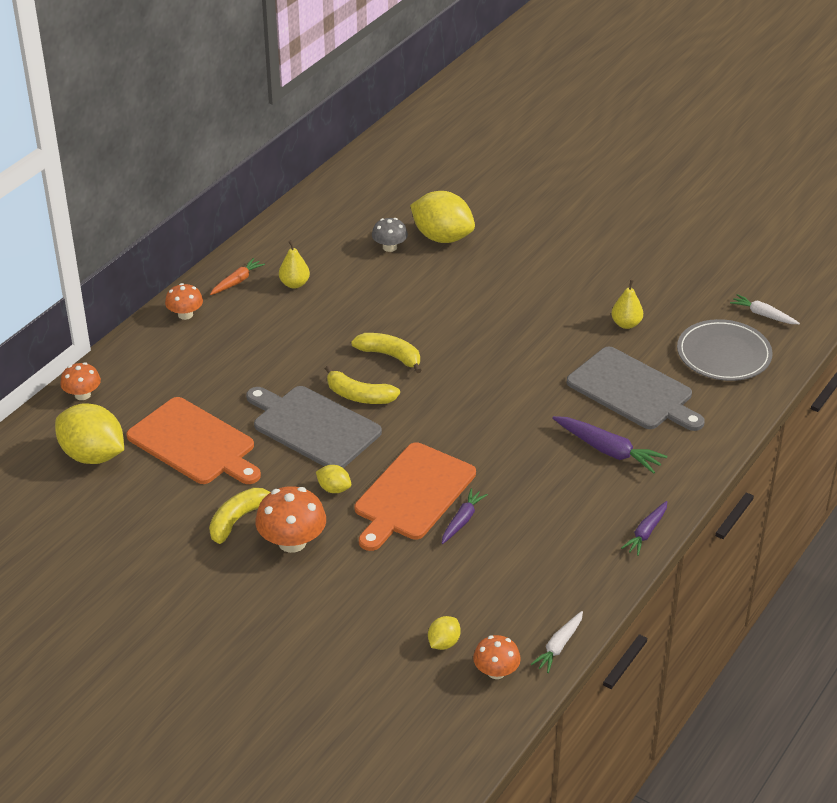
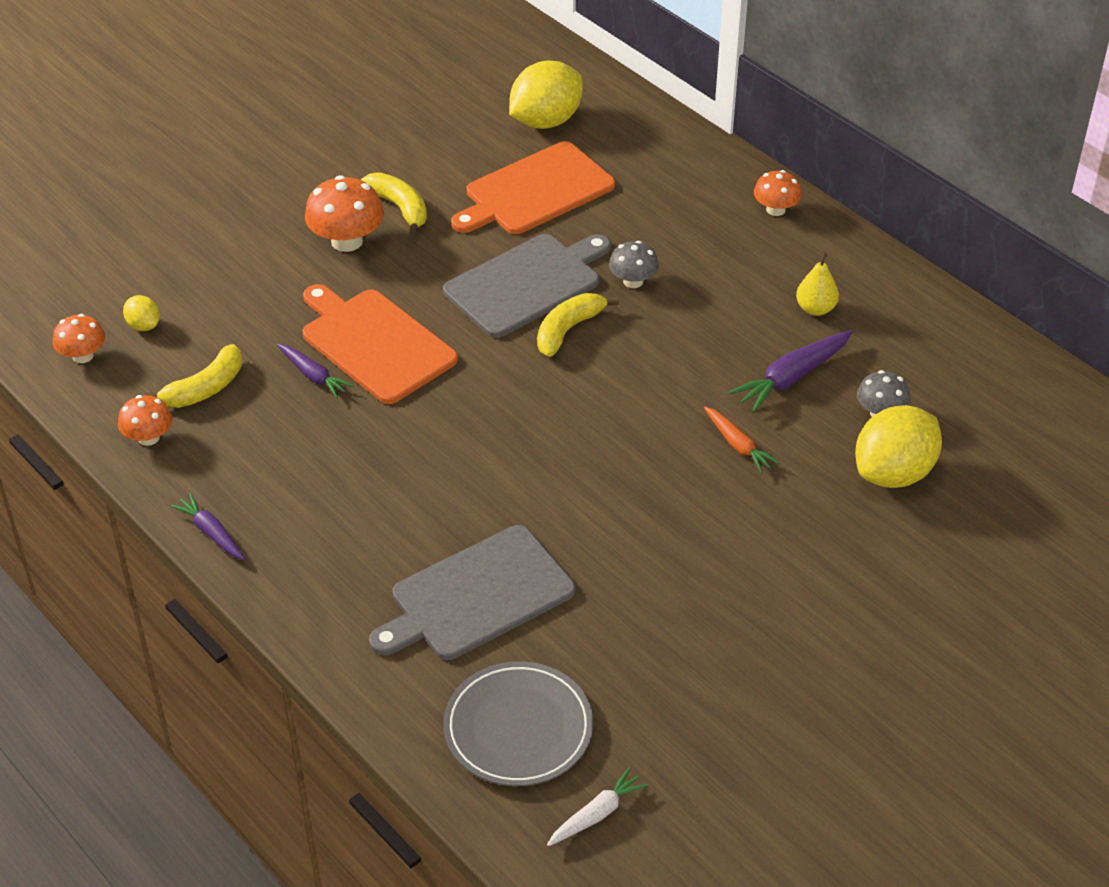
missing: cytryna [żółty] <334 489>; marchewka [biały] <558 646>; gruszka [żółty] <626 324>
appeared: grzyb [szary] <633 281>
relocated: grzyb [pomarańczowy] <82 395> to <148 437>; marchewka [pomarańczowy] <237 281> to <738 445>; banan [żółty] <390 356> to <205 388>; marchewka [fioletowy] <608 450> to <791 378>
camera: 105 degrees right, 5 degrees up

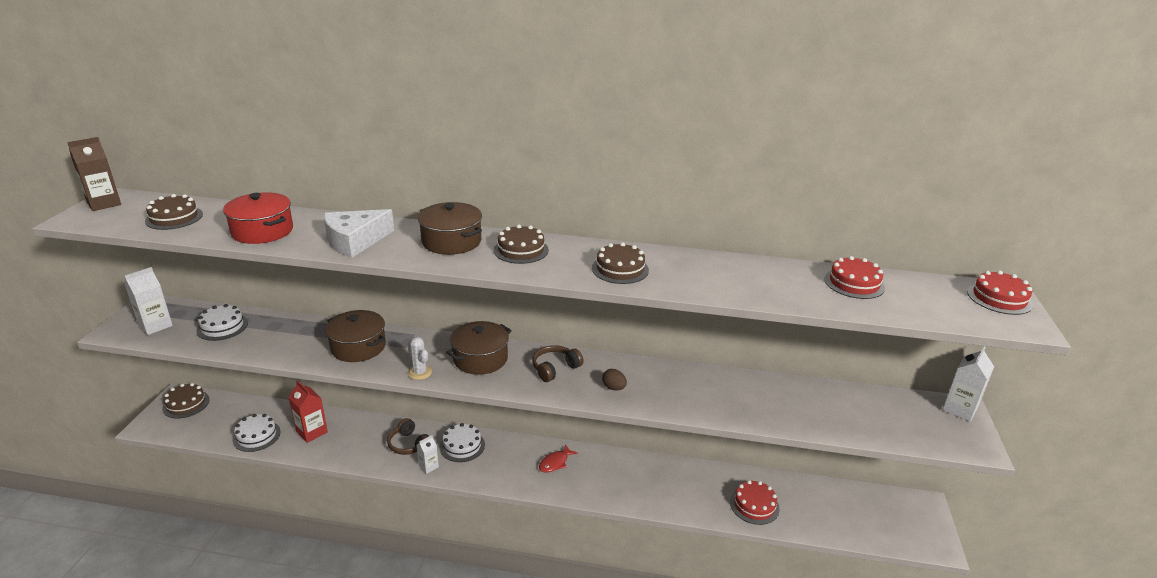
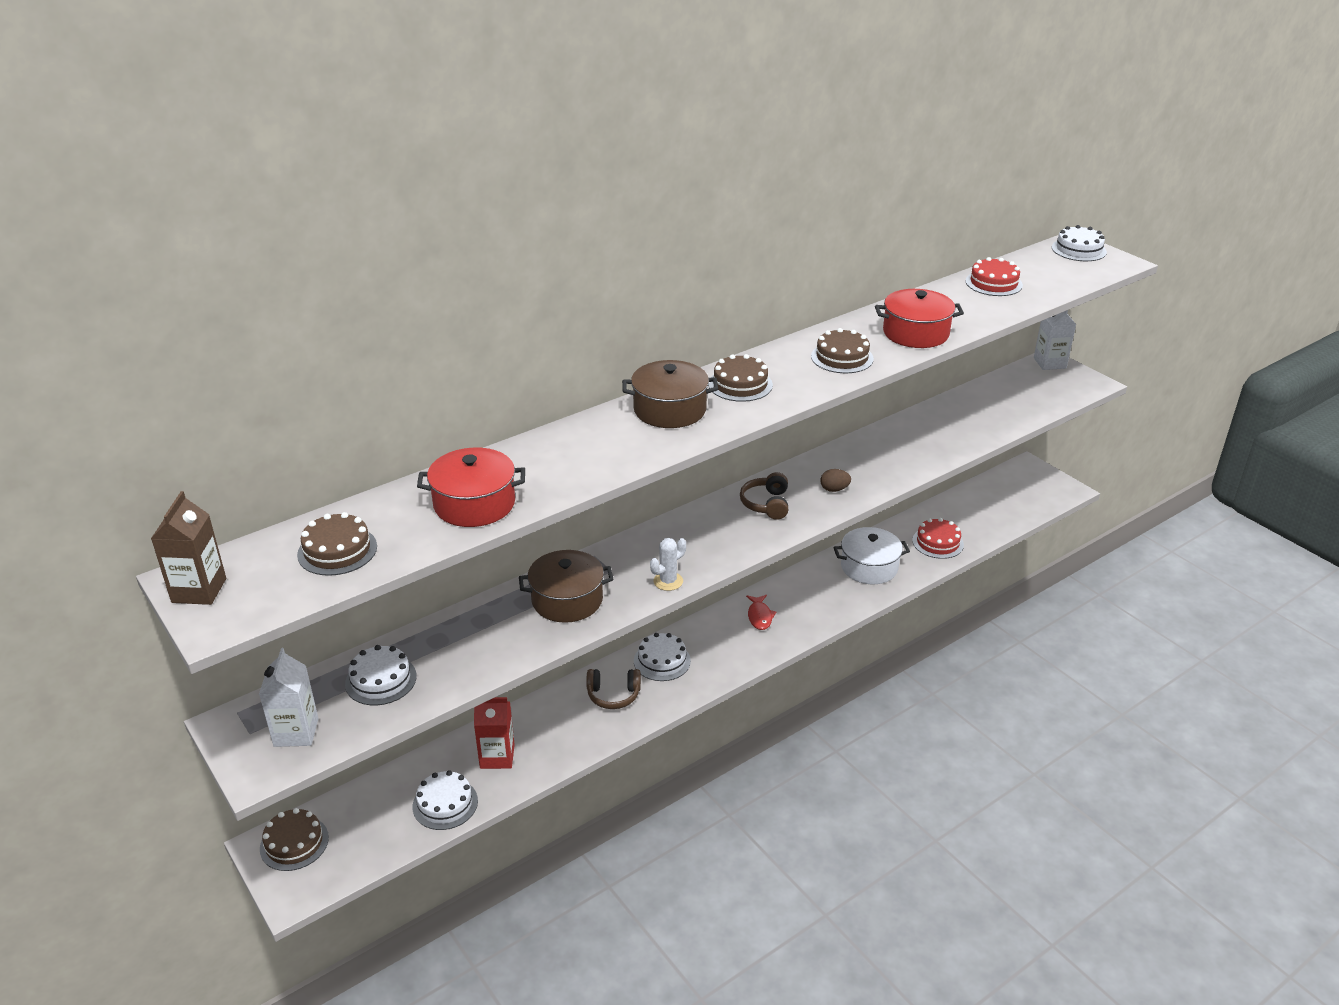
missing: ser [biały] <355 241>; karton mleka [biały] <428 466>; garnek [brązowy] <480 359>
appeared: garnek [biały] <869 567>; garnek [czerwony] <915 333>
colour: tort [czerwony] <999 298> to tort [biały] <1078 250>
spun: kaktus [biały] <420 372> = <668 581> 45 degrees counterclockwise
camera: 45 degrees left, 5 degrees up

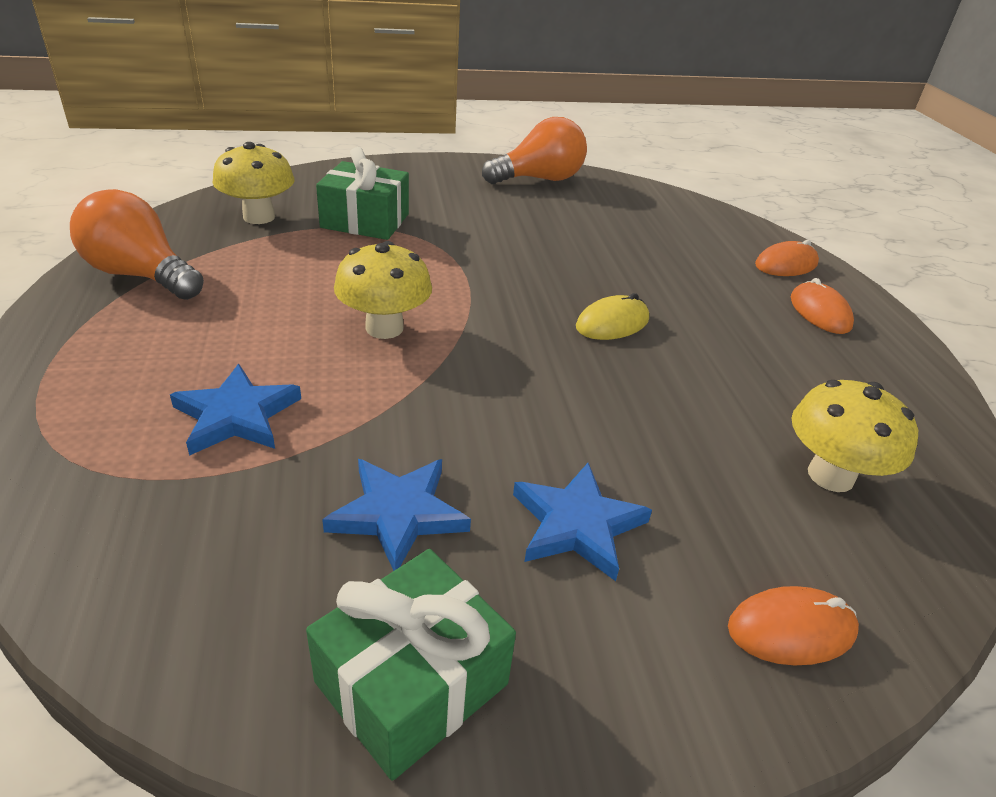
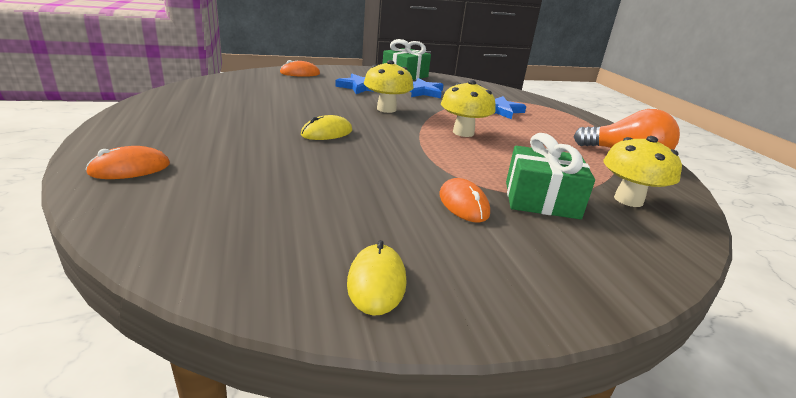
relocated: myszka [pomarańczowy] <820 312> to <463 204>; grzyb [żółty] <830 475> to <386 109>
exchanged: żarówka [pomarańczowy] <539 179> to myszka [żółty] <376 282>
camera: 175 degrees right, 10 degrees down

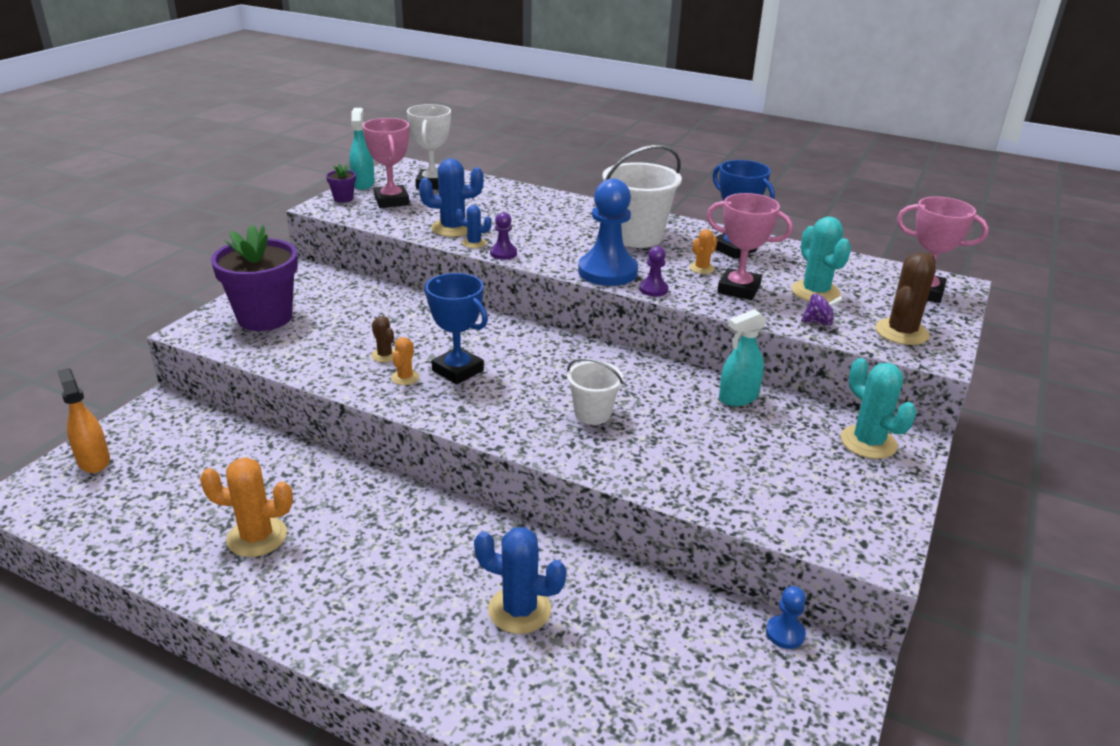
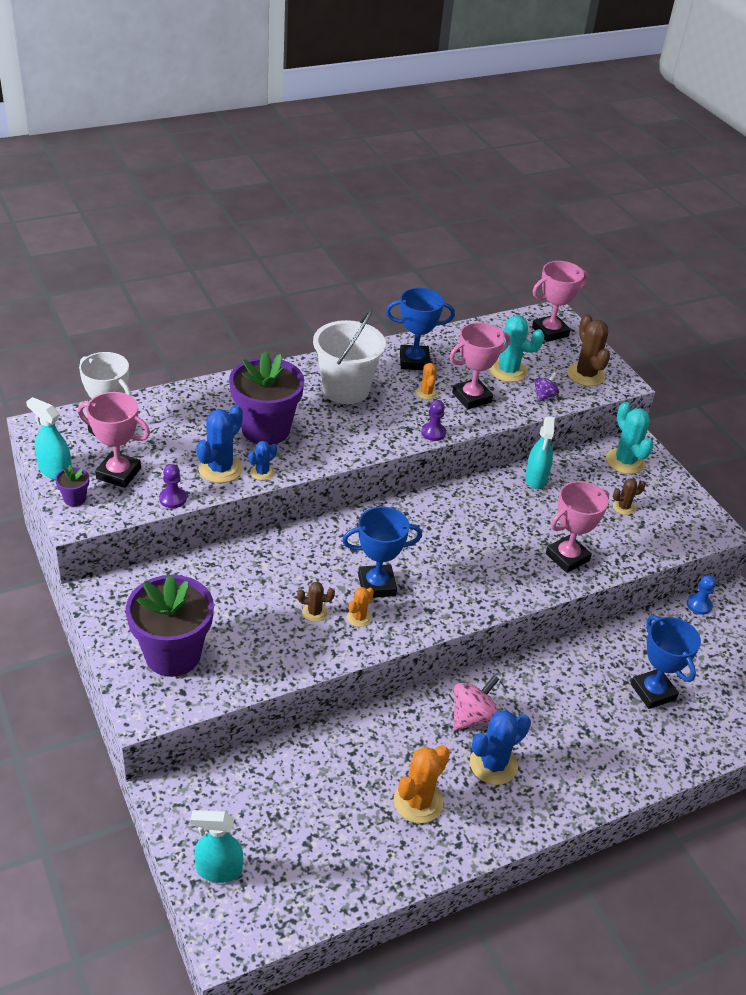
missing: wiadro [biały] <592 414>; pionek [niebieski] <607 272>
appeared: doniczka [fioletowy] <266 429>; bączek [różowy] <472 716>; puchar [różowy] <567 557>; kaktus [brązowy] <623 507>; puchar [niebieski] <653 692>
relocated: kaktus [niebieski] <519 610> to <493 764>; pionek [fioletowy] <503 253> to <173 499>
colour: spryskiwacz [pomarańczowy] <94 461> to spryskiwacz [turkusowy] <218 870>
spun: kaktus [pomarańczowy] <405 377> = <359 617> 75 degrees clockwise; kaktus [turkusowy] <868 442> = <625 461> 60 degrees clockwise
camera: 55 degrees left, 10 degrees up

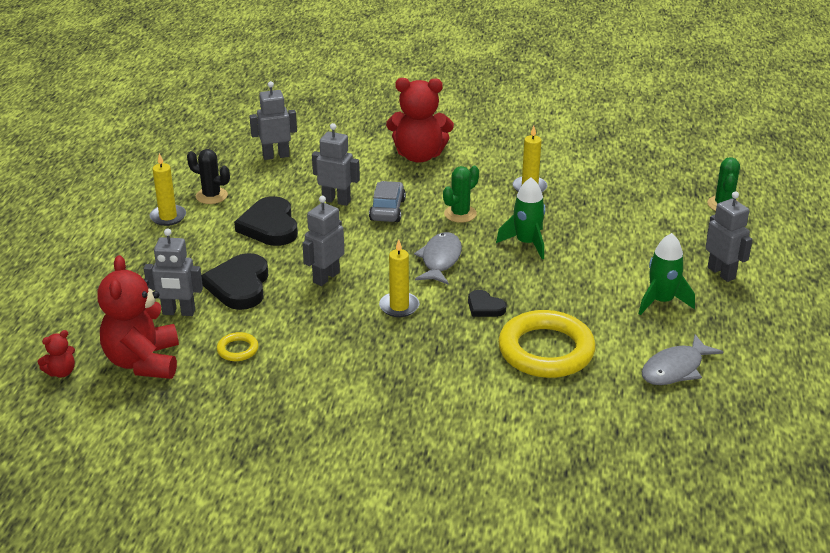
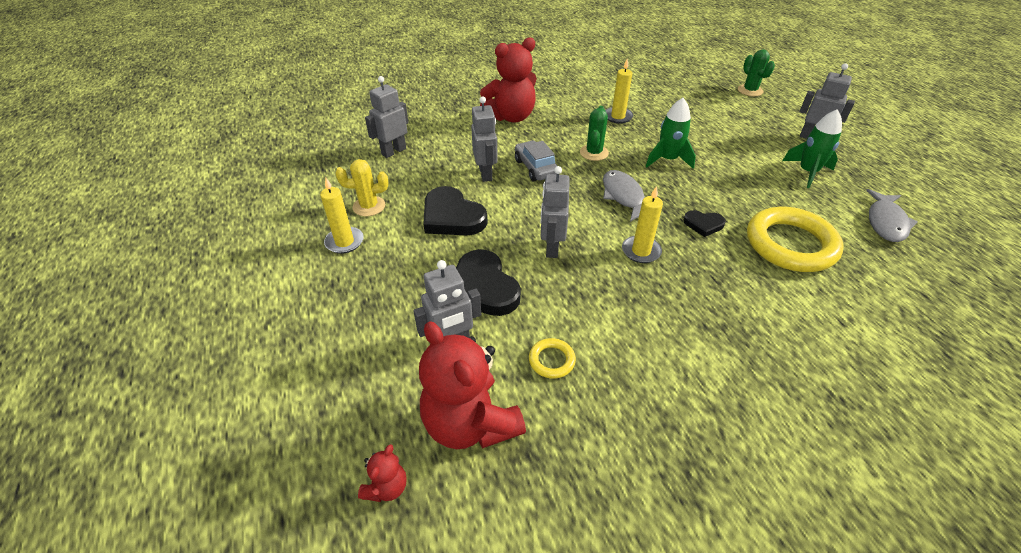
colour: kaktus [czarny] <211 196> to kaktus [żółty] <369 206>
spun: robot [szary] <336 200> = <486 174> 90 degrees clockwise
camera: 30 degrees left, 10 degrees up

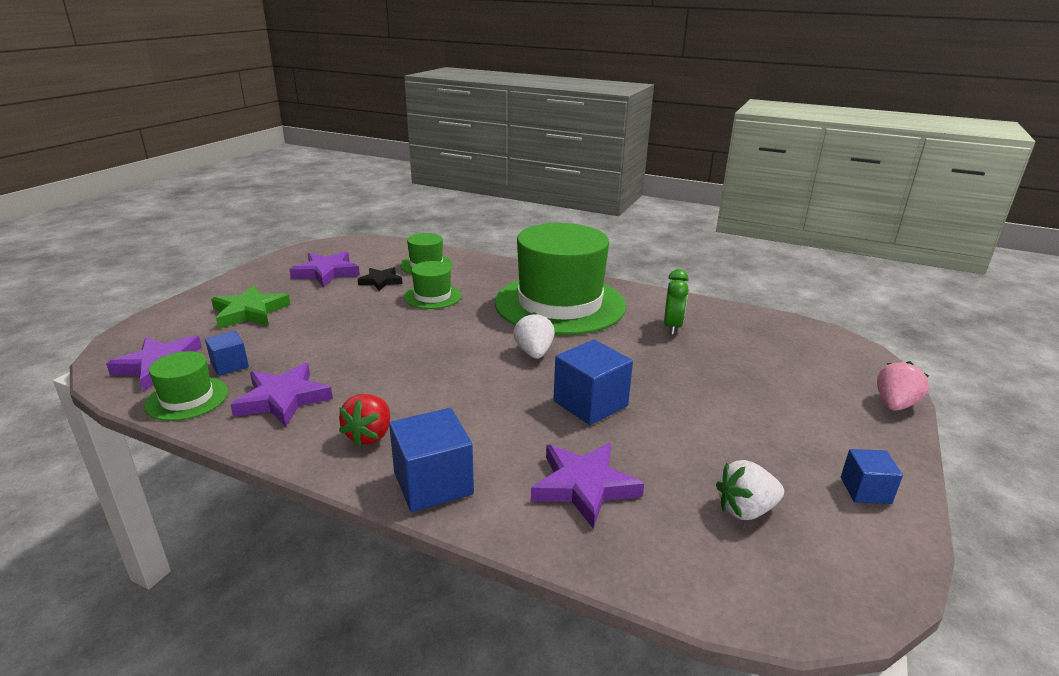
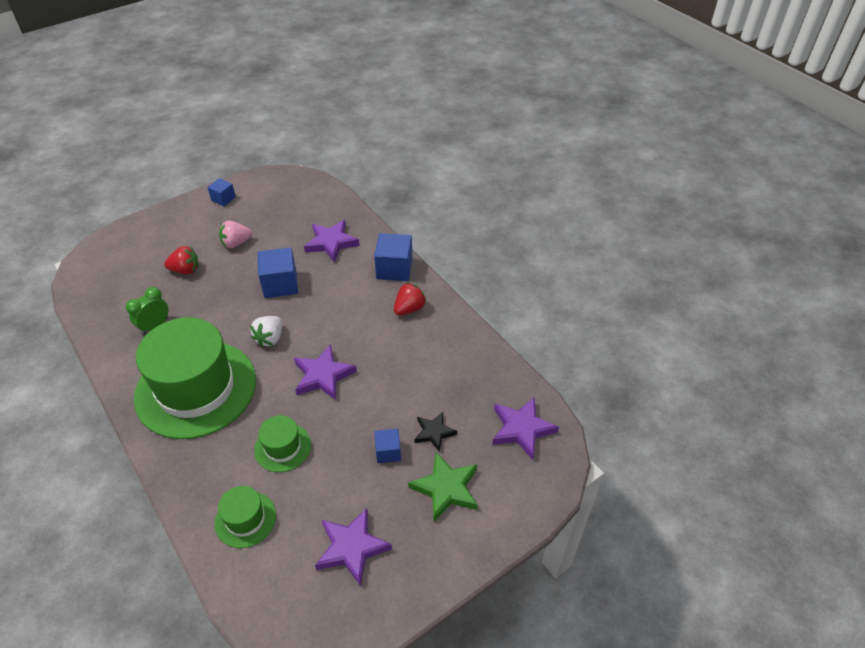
missing: kapelusz [zielony] <187 398>; truskawka [biały] <745 510>
appeared: truskawka [czerwony] <185 270>
relocated: sześcian [niebieski] <230 365> to <388 452>; gwiazda [fioletowy] <283 399> to <323 376>; gwiazda [czarny] <381 281> to <434 432>; truskawka [różowy] <894 404> to <236 243>
camera: 150 degrees left, 20 degrees up

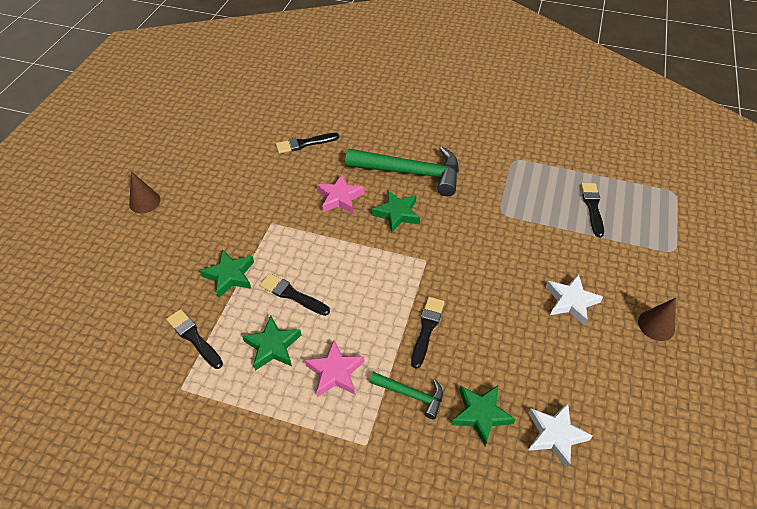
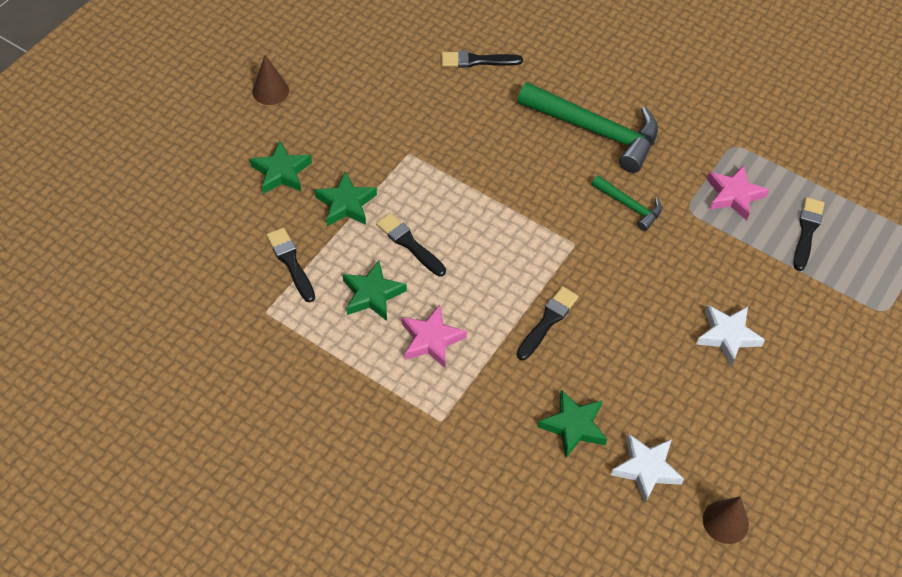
relocated: gwiazda [różowy] <340 198> to <734 195>; młotek [zielony] <411 394> to <629 206>; gwiazda [zielony] <397 214> to <281 172>; stożek [brązowy] <656 325> to <725 521>
camera: 15 degrees right, 5 degrees up

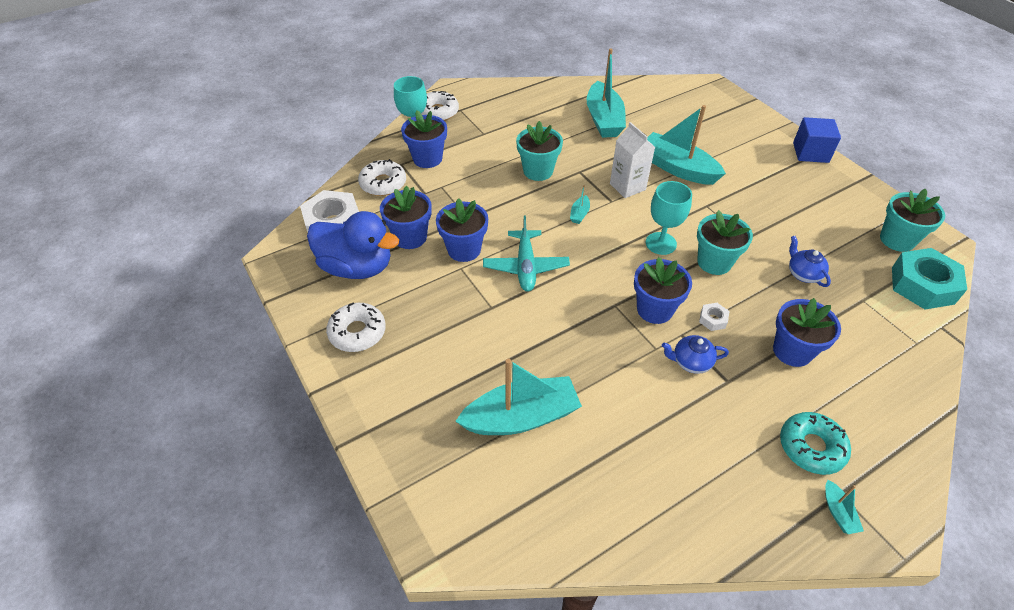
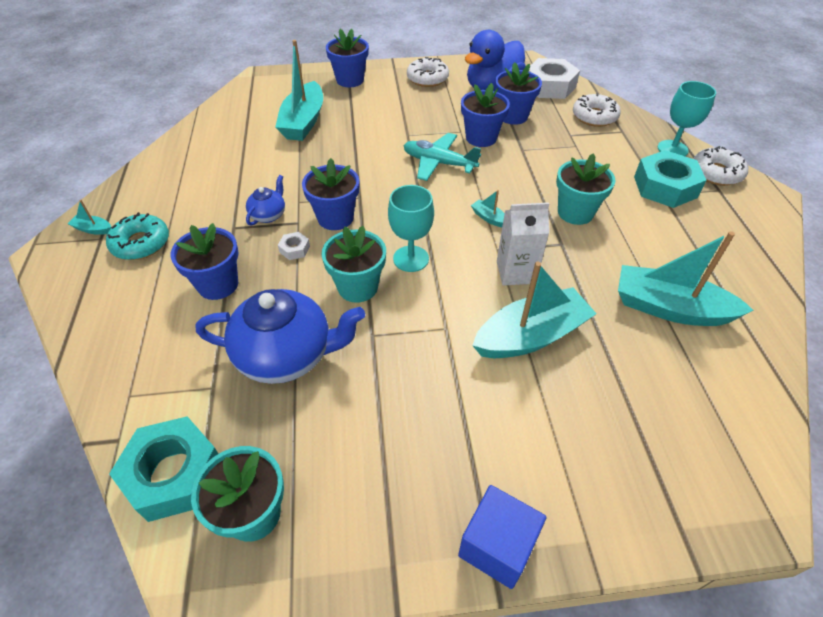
appeared: nakrętka [turkusowy] <665 187>
relocated: doniczka [niebieski] <427 159> to <350 80>
size: imbryk [niebieski] <803 274> = <286 355> x2.08
camera: 115 degrees right, 0 degrees up

